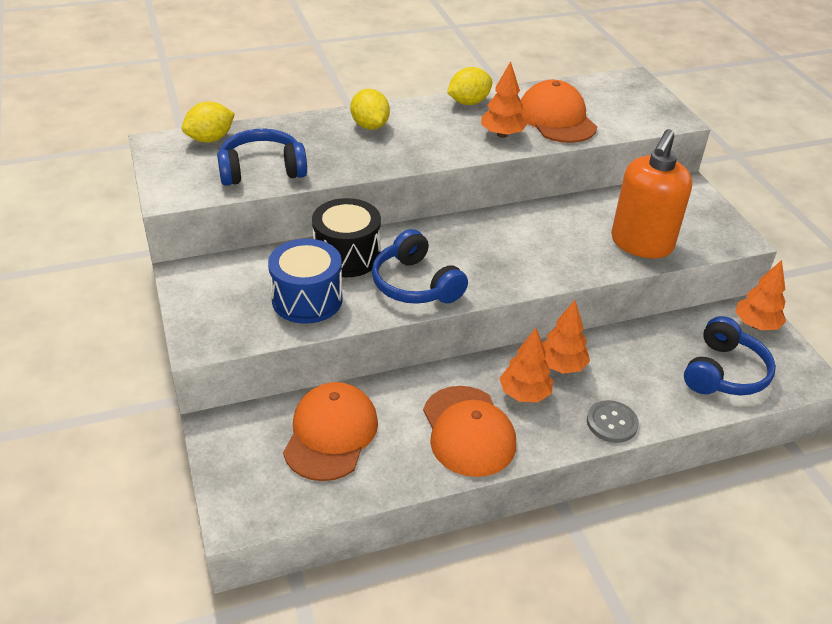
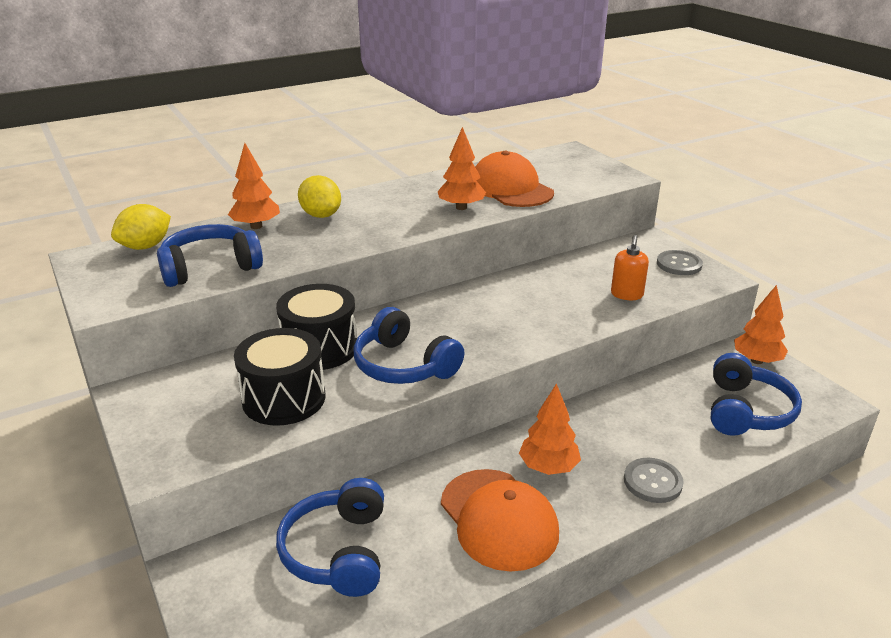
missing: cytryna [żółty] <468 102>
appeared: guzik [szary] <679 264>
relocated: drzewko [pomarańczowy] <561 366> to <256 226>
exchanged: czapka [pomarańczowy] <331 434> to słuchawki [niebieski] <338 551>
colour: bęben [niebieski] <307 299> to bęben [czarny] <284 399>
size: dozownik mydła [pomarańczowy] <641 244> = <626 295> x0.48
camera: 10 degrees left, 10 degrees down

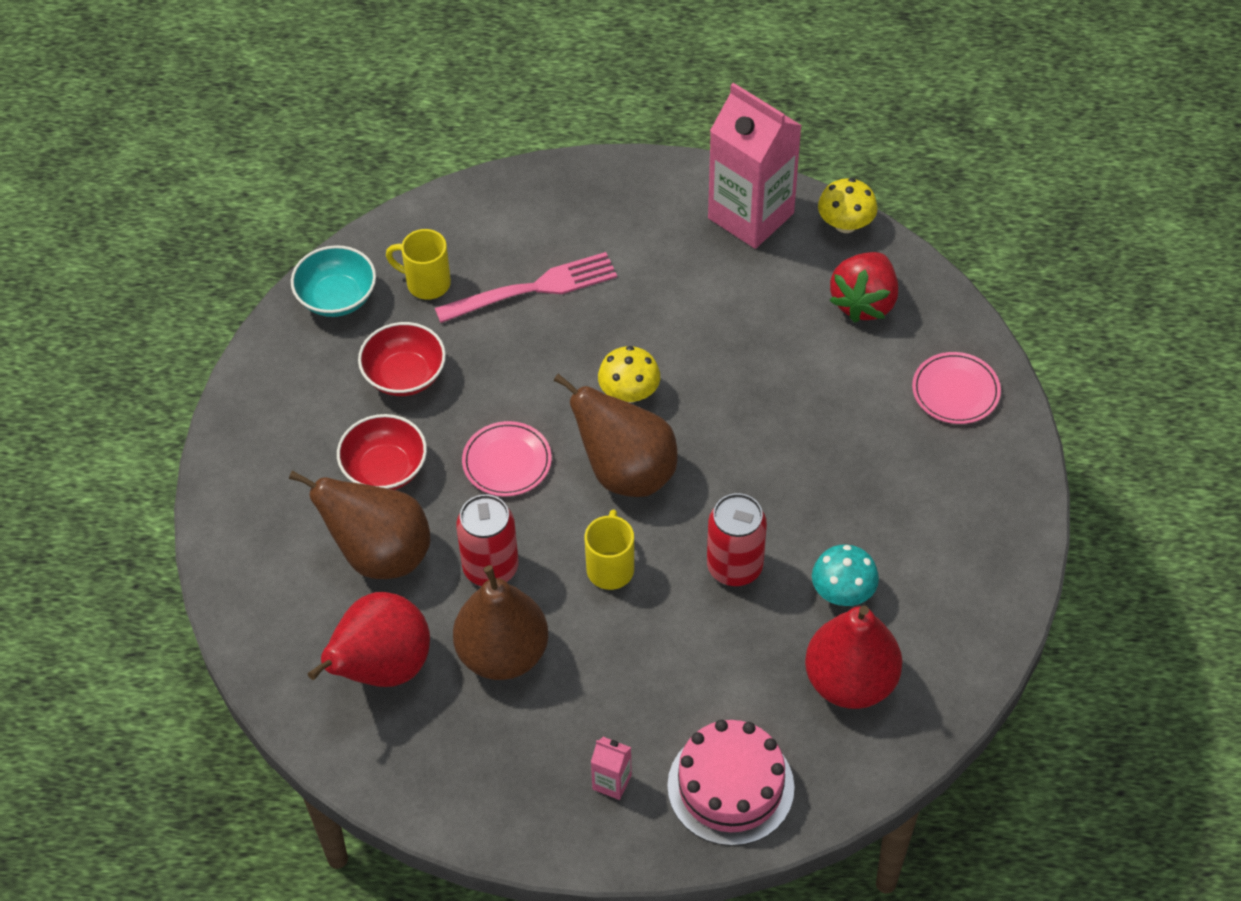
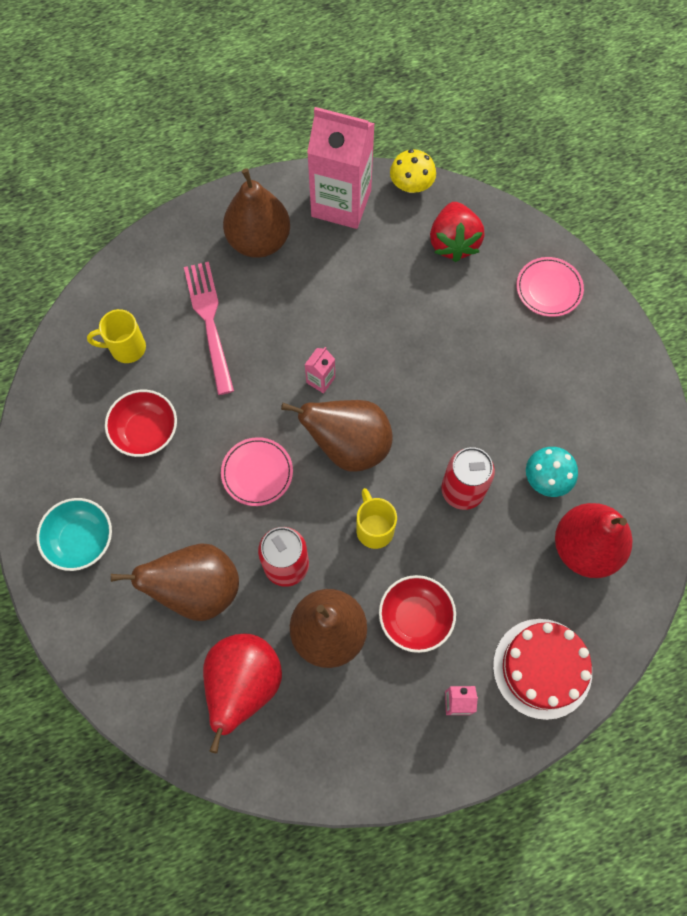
appeared: gruszka [brązowy] <259 241>
relocated: miska [turkusowy] <337 298> to <81 540>; miska [czerwony] <385 469> to <415 618>
exchanged: grzyb [żółty] <629 393> to karton mleka [różowy] <320 380>
colour: tort [różowy] <730 786> to tort [czerwony] <542 668>
spun: widelec [różowy] <533 289> = <209 322> 60 degrees counterclockwise
camera: 25 degrees left, 15 degrees up

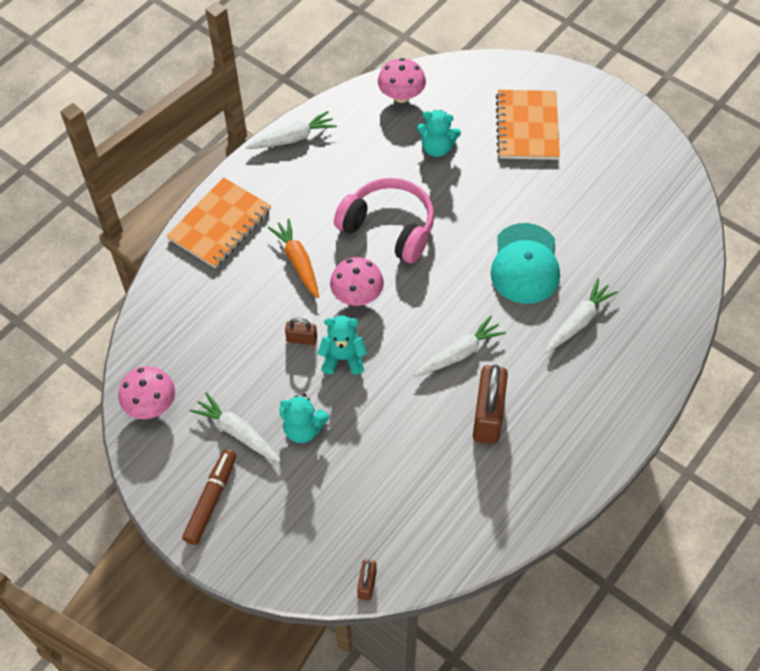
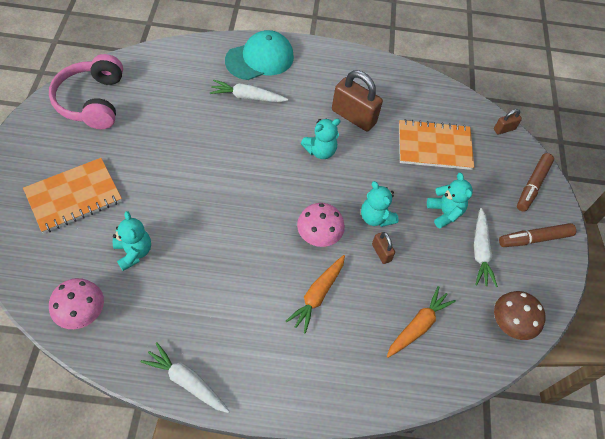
appeared: marchewka [pomarańczowy] <418 326>; flamaster [brązowy] <532 185>
relocated: zeszyt [pomarańczowy] <220 224> to <434 146>; słuchawki [różowy] <389 228> to <92 101>; czapka [turkusowy] <525 264> to <260 58>
exchanged: marchewka [biały] <459 353> to miś [turkusowy] <320 151>
colour: grzyb [różowy] <151 405> to grzyb [brązowy] <510 323>
spun: kłódka [brązowy] <488 416> = <353 117> 60 degrees clockwise
camera: 130 degrees left, 0 degrees up

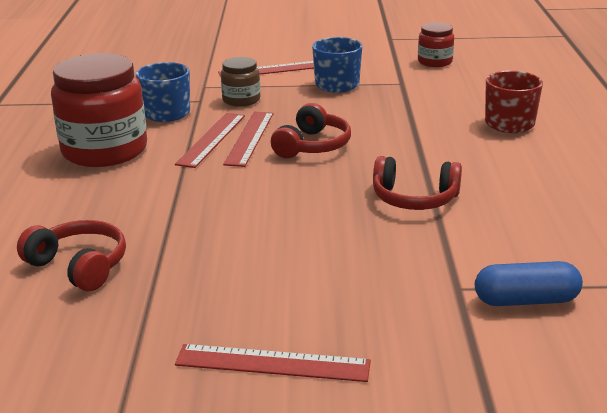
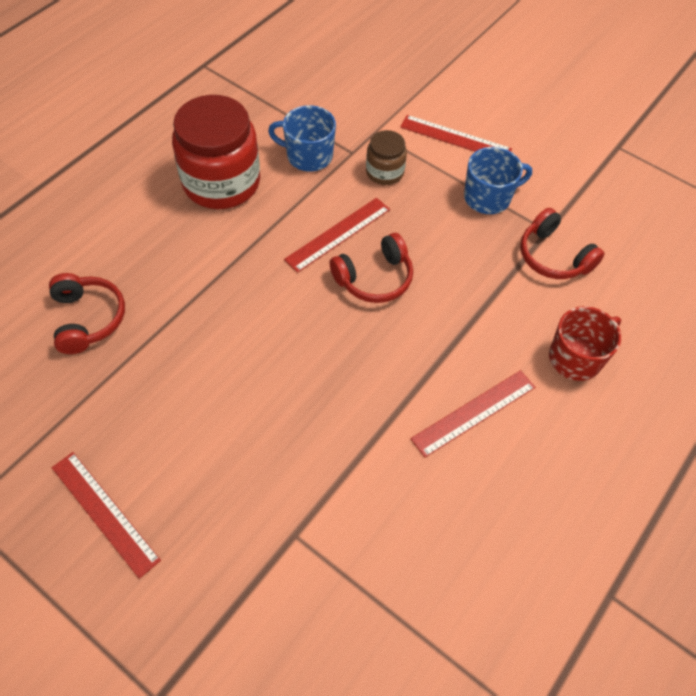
missing: słoik [czerwony] <435 62>; kapsułka [niebieski] <526 300>
relocated: linijka [czerwony] <211 139> to <474 412>; słuchawki [czerwony] <414 199> to <553 256>
camera: 35 degrees right, 30 degrees up

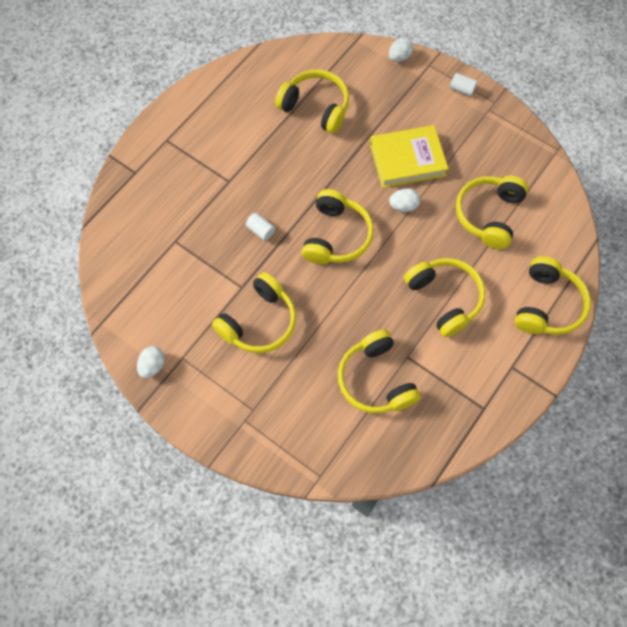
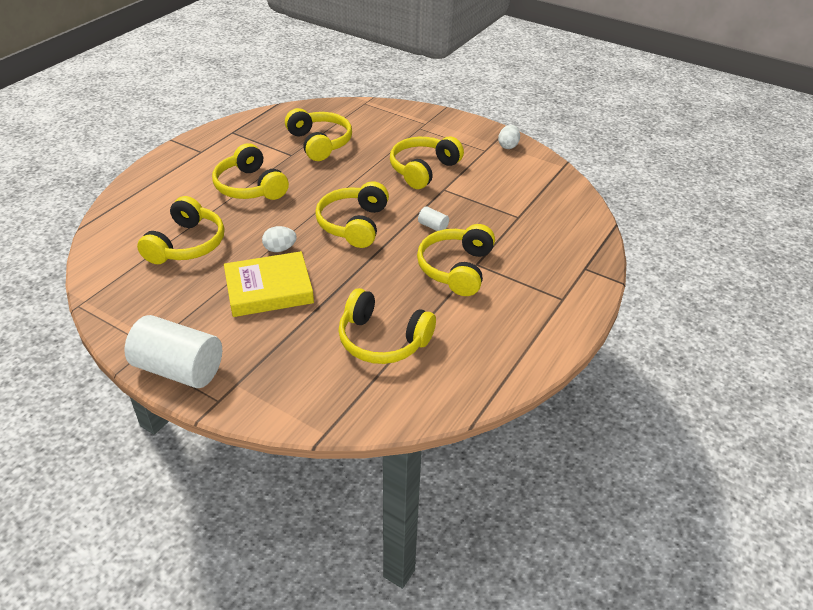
missing: jajko [biały] <399 57>
relocated: słuchawki [żółty] <547 305> to <456 268>
size: walec [biały] <462 89> = <179 369> x2.38
camera: 175 degrees right, 25 degrees down

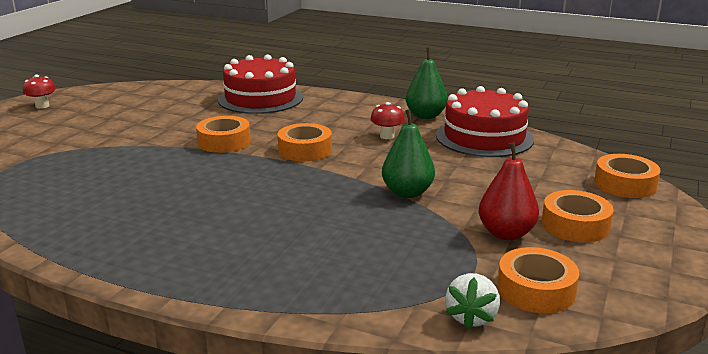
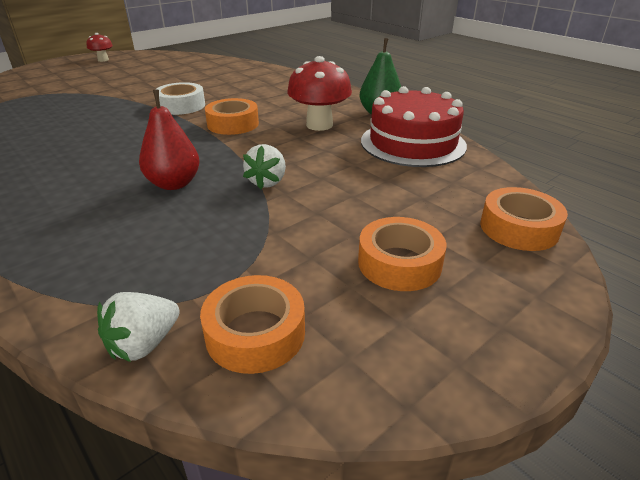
missing: tort [czerwony] <260 98>
relocated: gruszka [czerwony] <506 233> to <174 184>
exchanged: gruszka [zielony] <407 192> to truskawka [biały] <267 182>
colour: taśma klejąca [pomarańczowy] <224 142> to taśma klejąca [biały] <181 106>
size: grzyb [czerwony] <387 136> = <319 125> x1.83
camera: 25 degrees right, 10 degrees up

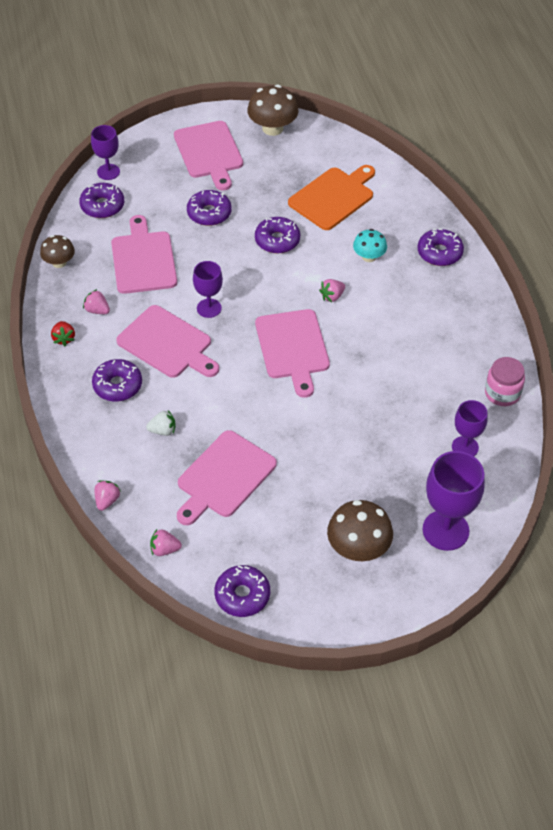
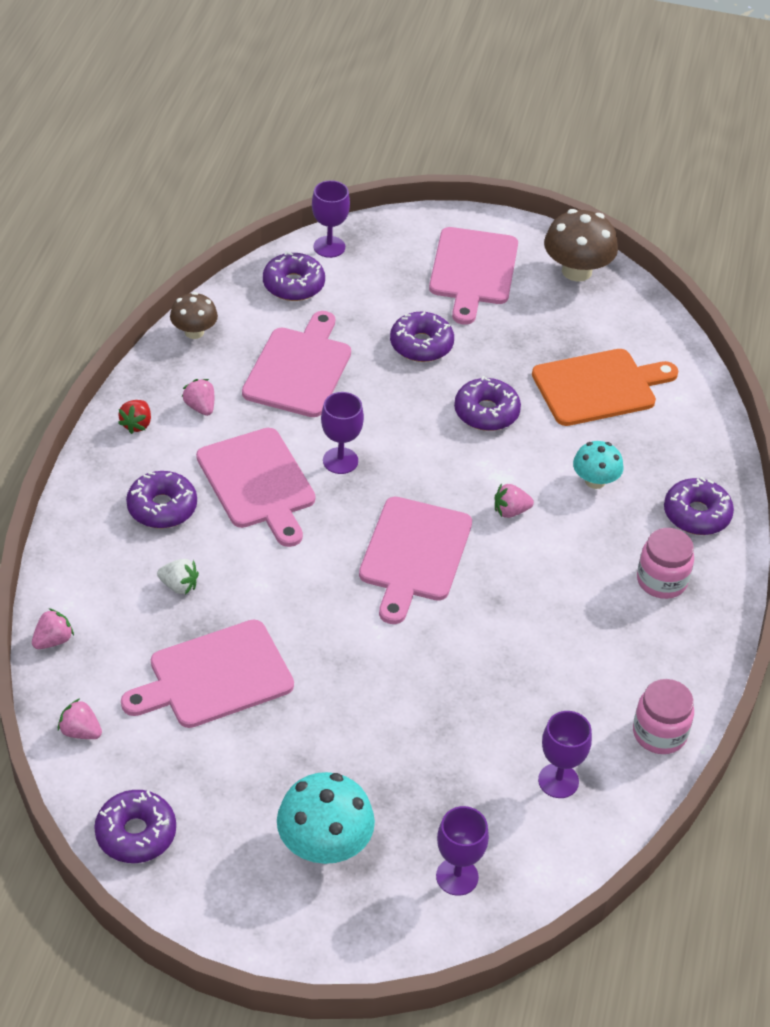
appeared: słoik [różowy] <661 581>
colour: grzyb [brązowy] <358 548> to grzyb [turkusowy] <324 845>
size: kielich [fioletowy] <445 530> = <457 876> x0.60
camera: 25 degrees right, 5 degrees down

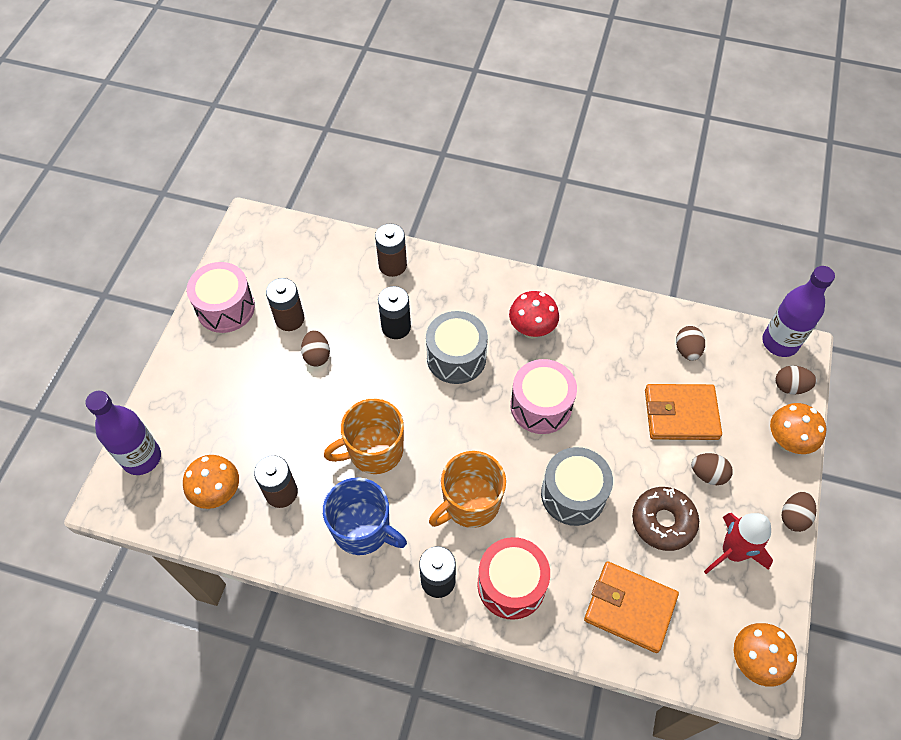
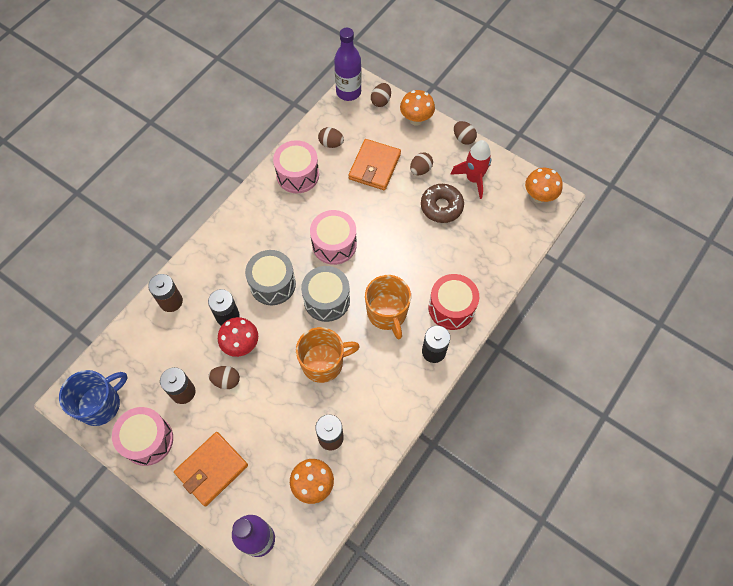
appeared: bęben [różowy] <297 175>
relocated: kubek [niebieski] <363 529> to <100 404>; grzyb [czerwony] <531 330> to <241 345>; bęben [szary] <573 494> to <327 300>; portfel [pomarańczowy] <629 608> to <212 469>
spun: kubek [pomarańczowy] <374 450> = <323 363> 105 degrees counterclockwise
camera: 70 degrees left, 5 degrees up

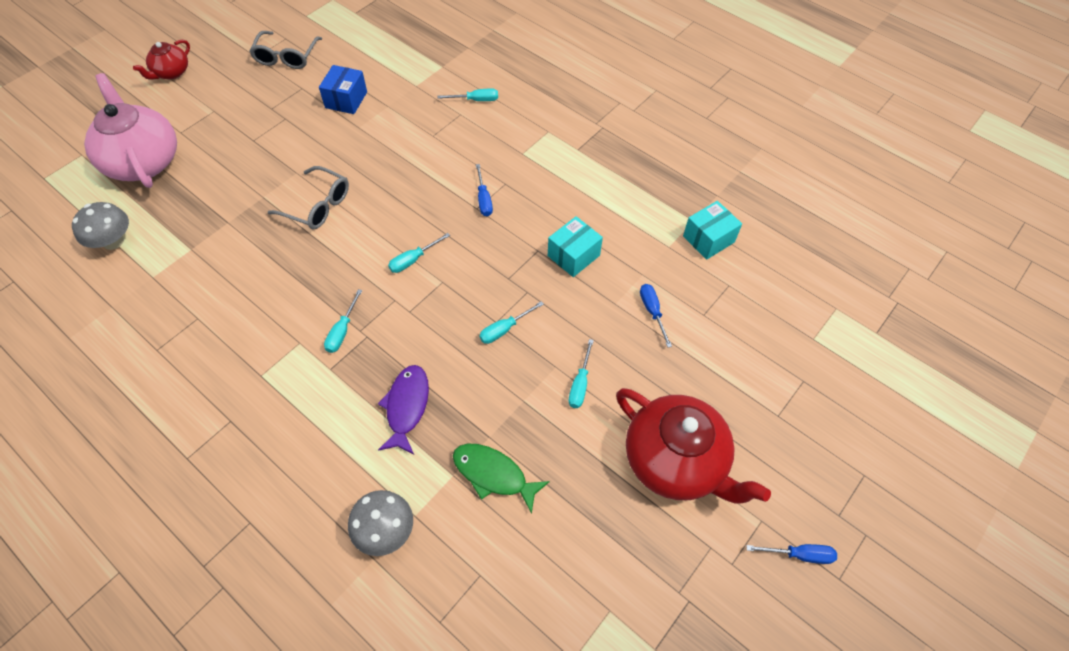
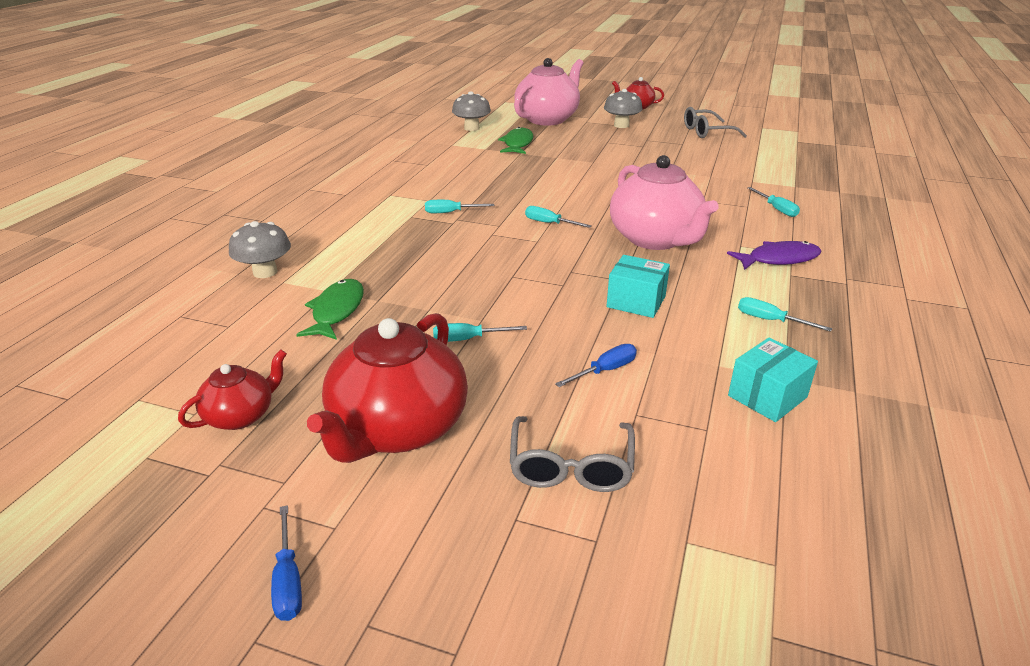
missing: pudełko [niebieski] <346 100>
appeared: imbryk [czerwony] <241 415>; ryba [zielony] <517 144>; grzyb [szary] <621 125>
relocated: okulary [szary] <318 206> to <571 467>; ryba [fioletowy] <406 407> to <778 259>; śrubokręt [turkusowy] <504 329> to <770 320>
exchanged: śrubokręt [niebieski] <484 199> to imbryk [różowy] <655 239>
spun: pudełko [turkusowy] <708 239> = <767 396> 75 degrees counterclockwise
camera: 70 degrees right, 25 degrees down

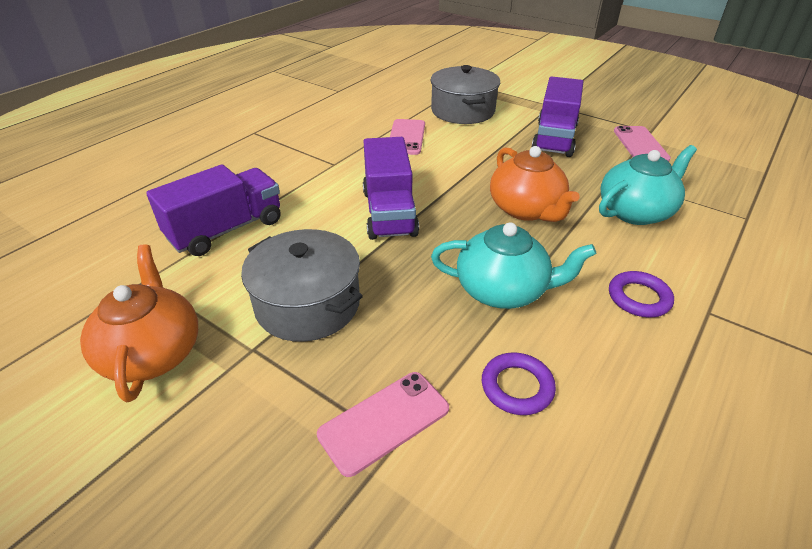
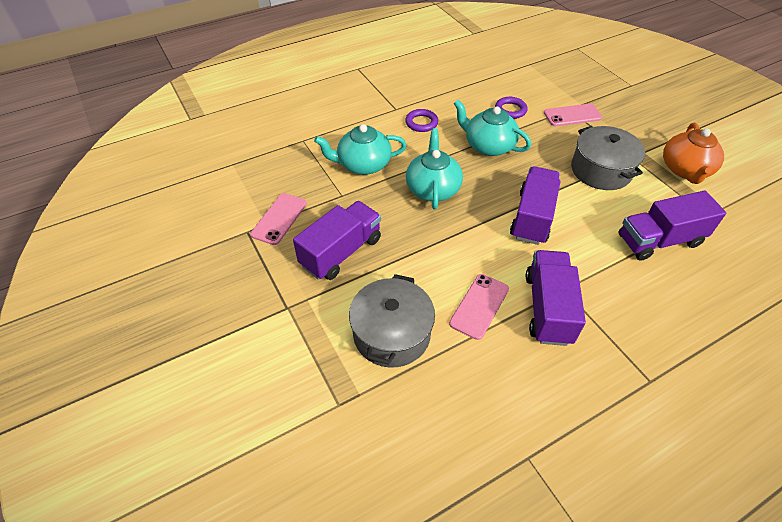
appeared: ciężarówka [fioletowy] <548 308>
colour: imbryk [pomarańczowy] <526 209> to imbryk [turkusowy] <433 189>
camera: 155 degrees left, 10 degrees up

